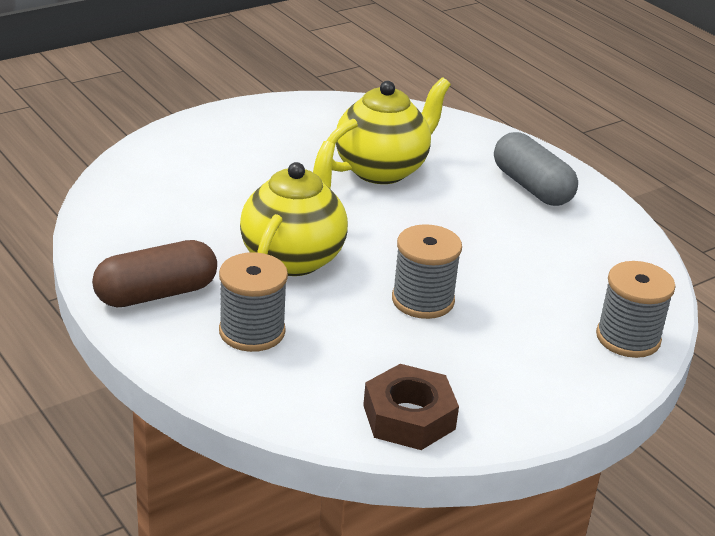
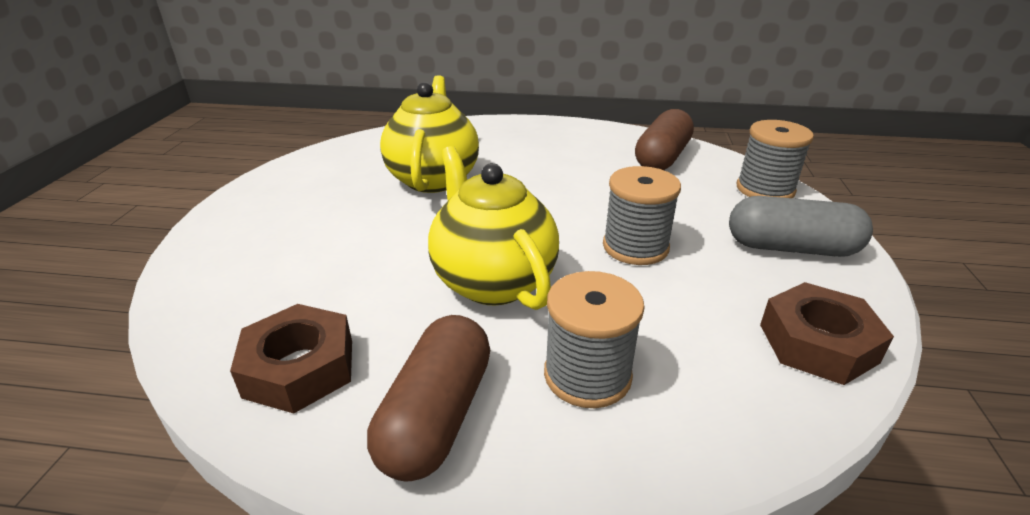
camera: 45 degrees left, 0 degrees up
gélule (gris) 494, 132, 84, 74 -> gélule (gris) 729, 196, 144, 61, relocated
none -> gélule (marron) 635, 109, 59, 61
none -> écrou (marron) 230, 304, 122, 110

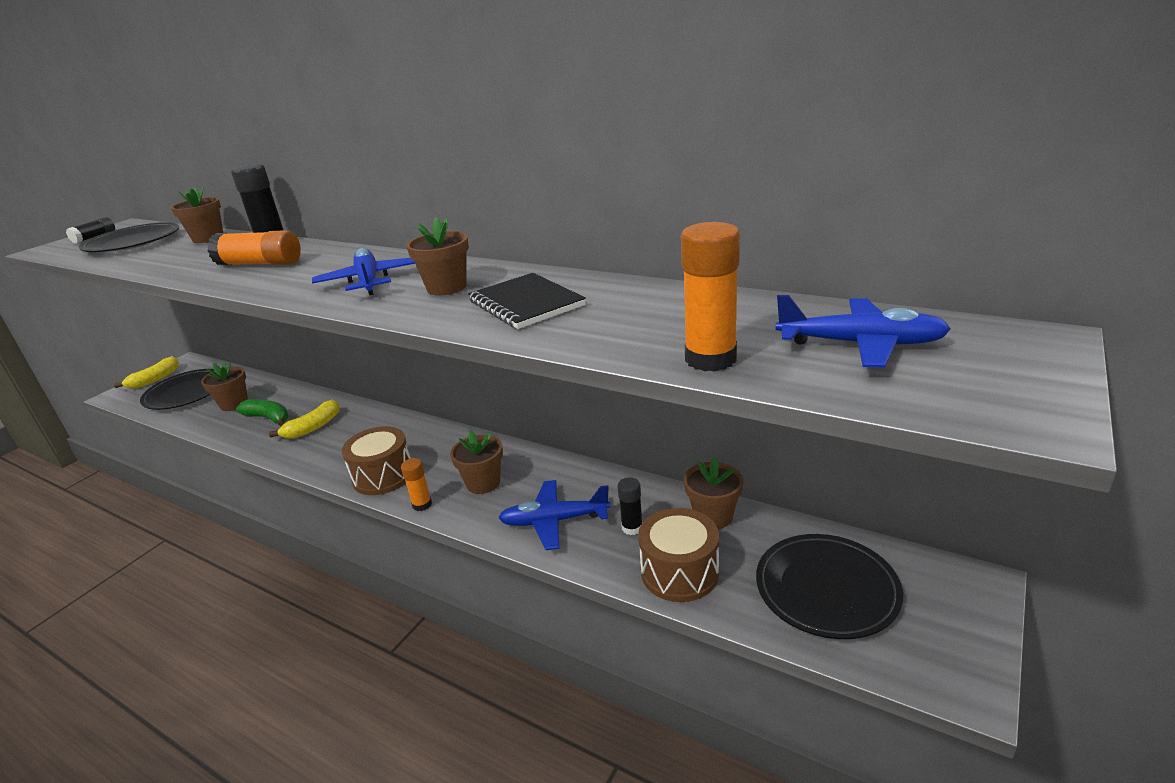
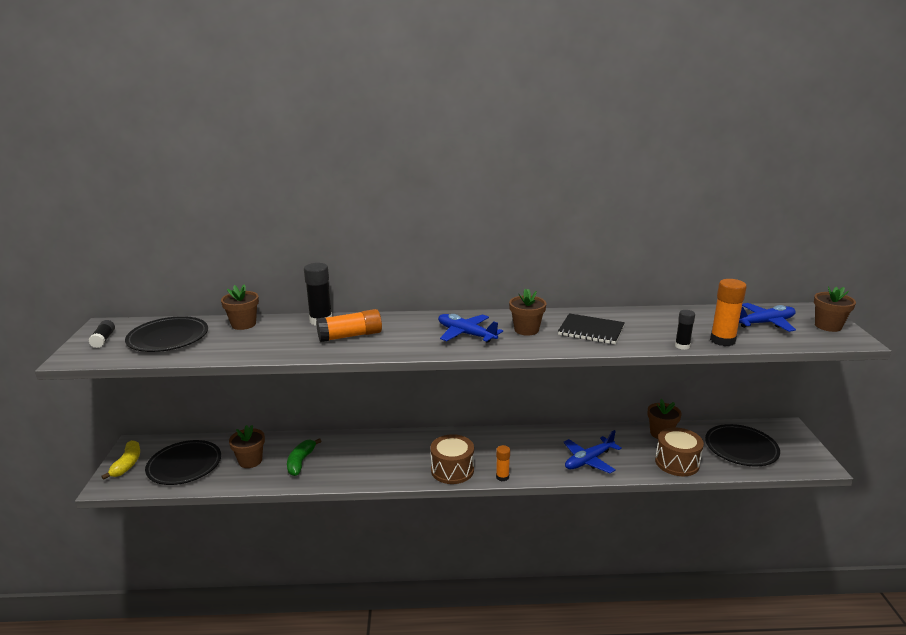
camera: 35 degrees left, 5 degrees down
banane (vert) 236, 399, 53, 27 -> banane (vert) 287, 438, 34, 38, 75 degrees counterclockwise
banane (jaune) 269, 399, 71, 40 -> none
pot de fleurs (marron) 450, 430, 53, 64 -> pot de fleurs (marron) 814, 286, 42, 46, relocated
bâton de colle (noir) 617, 477, 26, 58 -> bâton de colle (noir) 675, 310, 20, 40, relocated

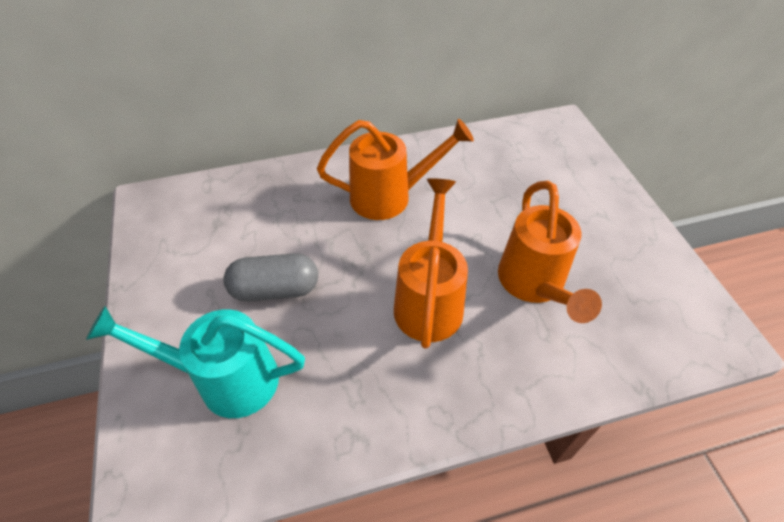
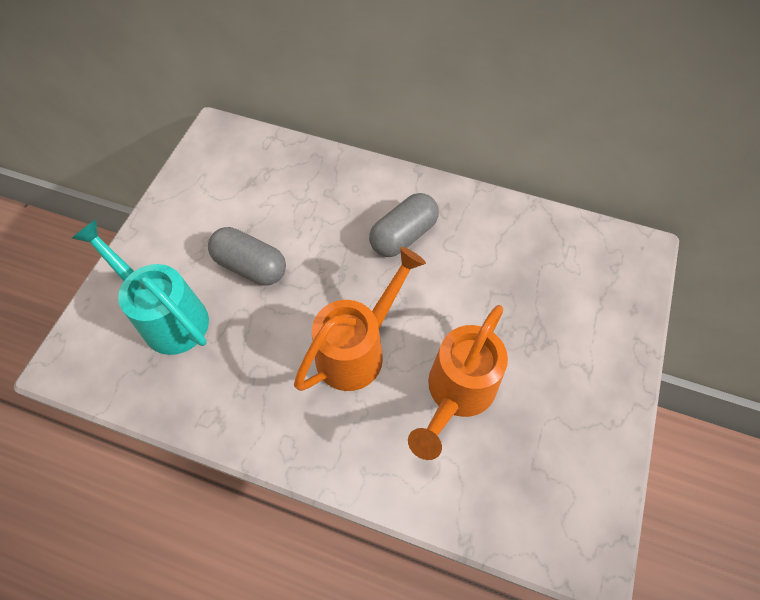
camera: 35 degrees right, 10 degrees up
arrosoir (orange) 317, 119, 157, 101 -> gélule (gris) 369, 193, 70, 64

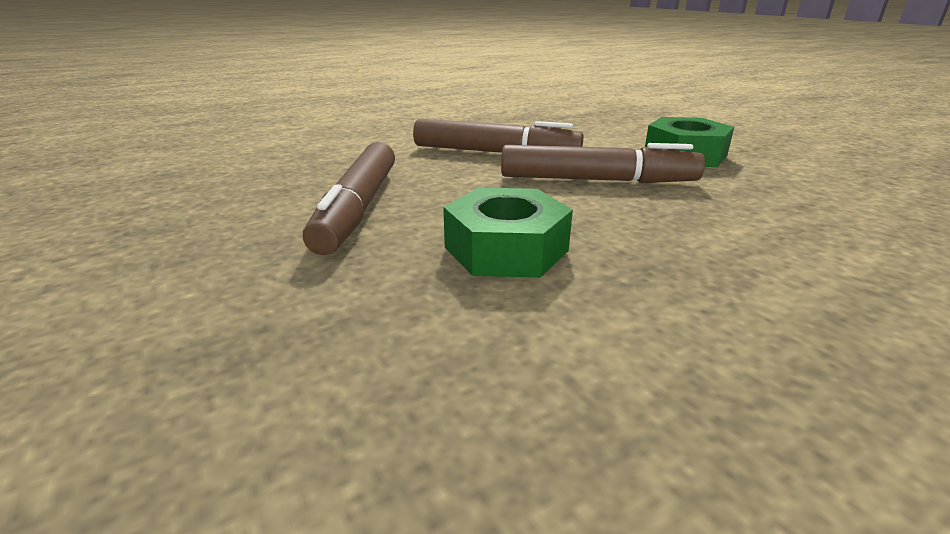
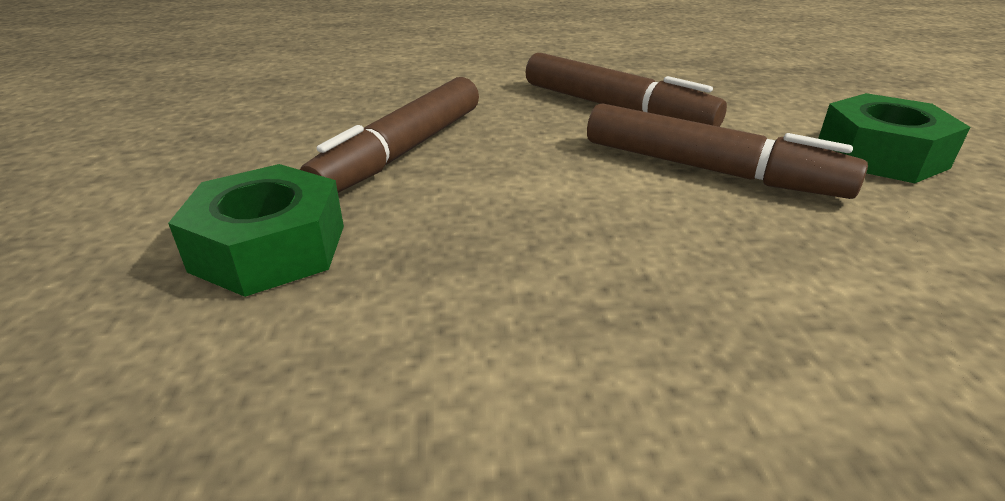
camera: 25 degrees right, 5 degrees up
écrou (vert) 443, 188, 130, 90 -> écrou (vert) 168, 164, 176, 133, relocated

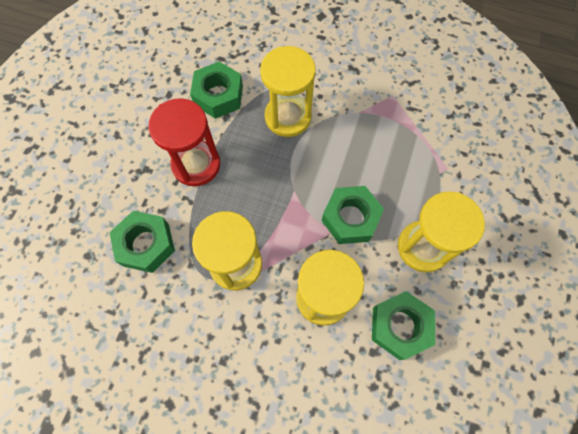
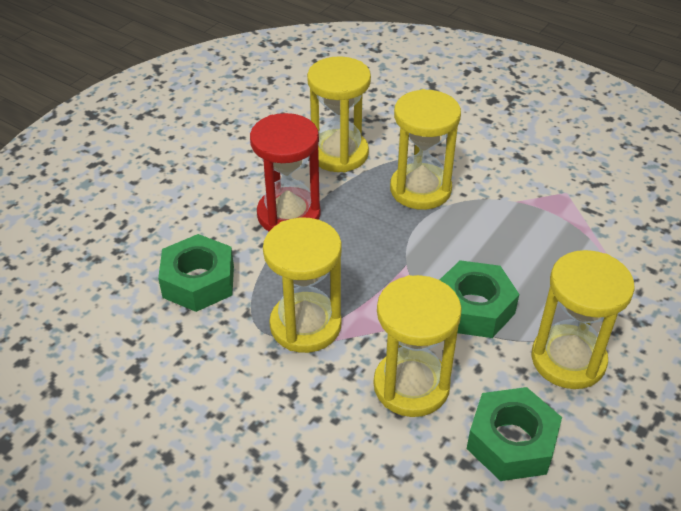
camera: 15 degrees right, 25 degrees down
écrou (vert) 190, 62, 53, 57 -> sablier (jaune) 307, 56, 64, 116

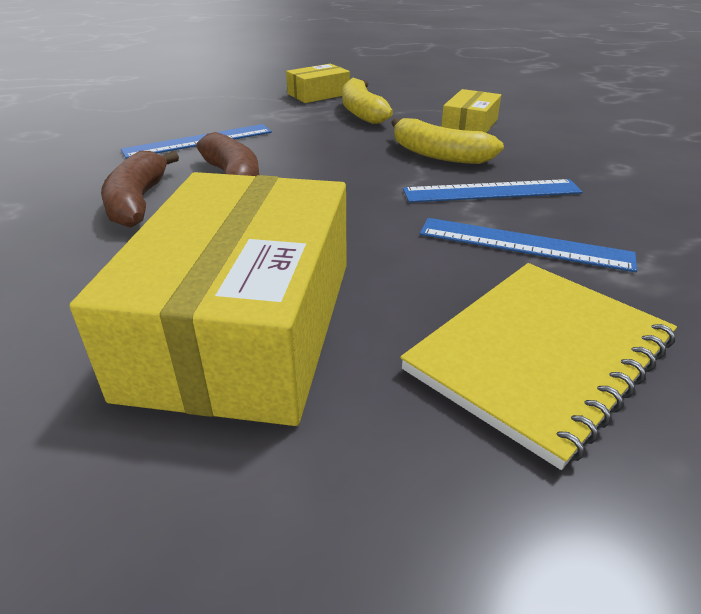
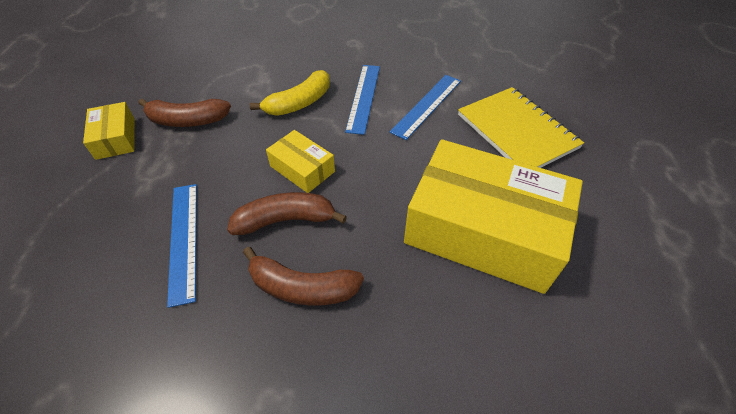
camera: 75 degrees left, 15 degrees up
banane (jaune) 342, 78, 51, 46 -> banane (marron) 138, 99, 93, 28
boîte (jaune) 441, 89, 60, 44 -> boîte (jaune) 266, 130, 69, 63, relocated

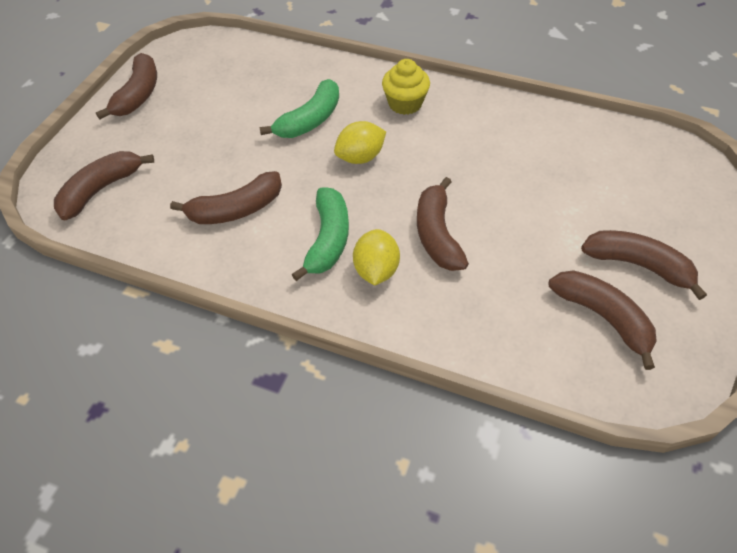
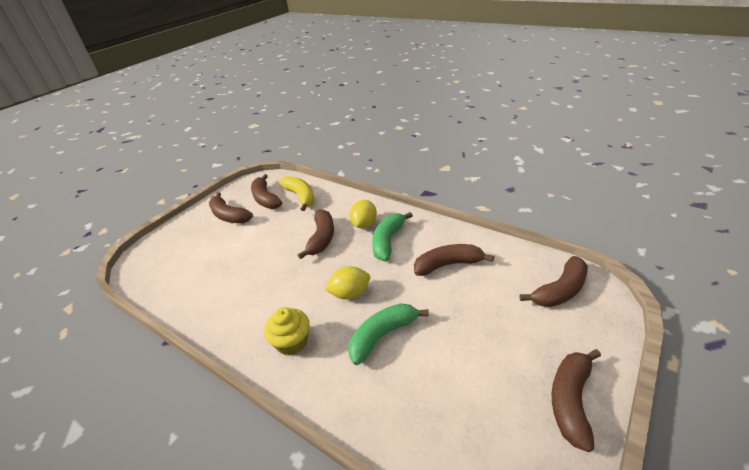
camera: 165 degrees left, 15 degrees down
none -> banane (jaune) 279, 176, 35, 35

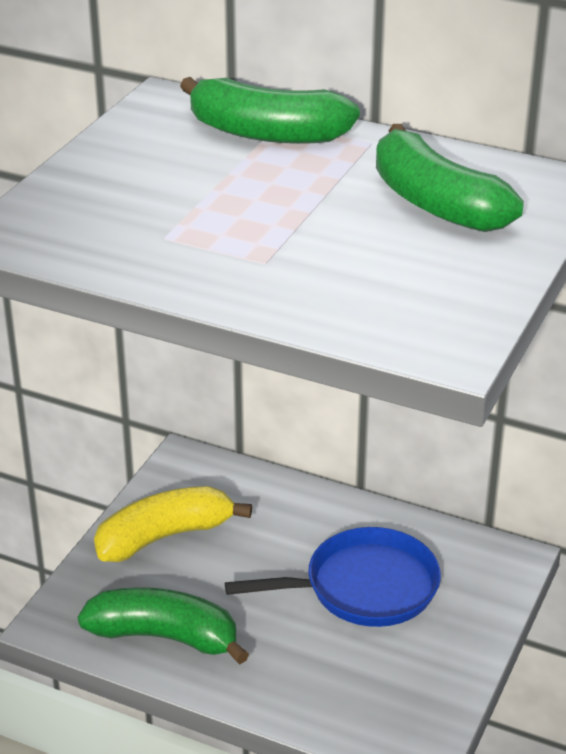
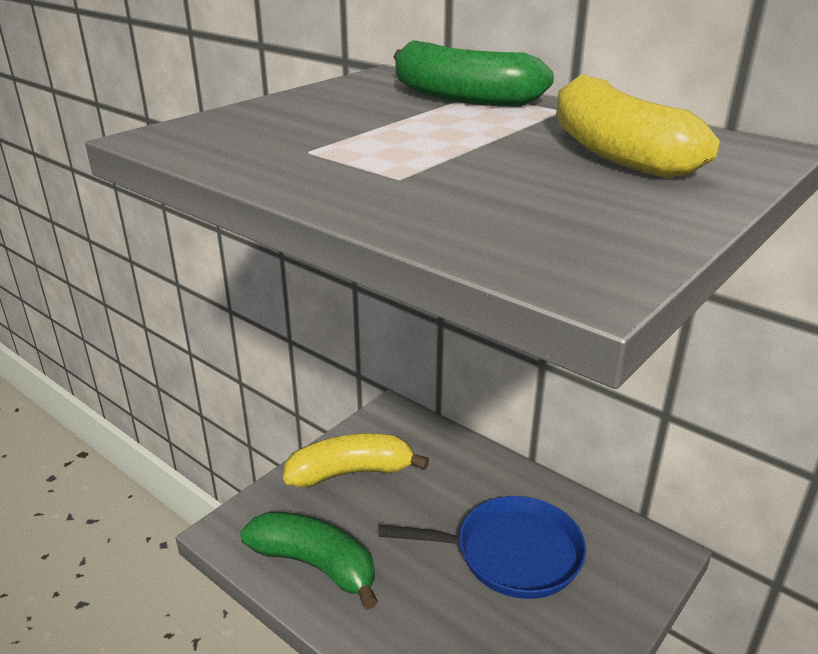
camera: 15 degrees right, 5 degrees down
banane (vert) 376, 124, 148, 108 -> banane (jaune) 556, 74, 164, 104

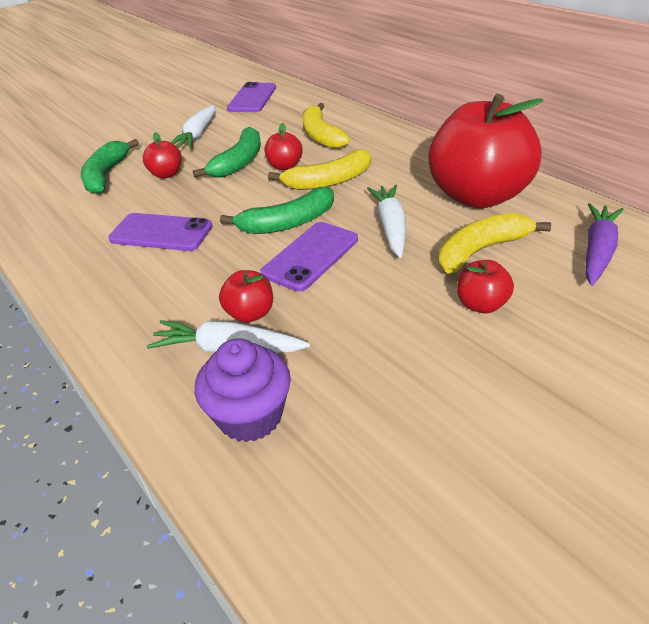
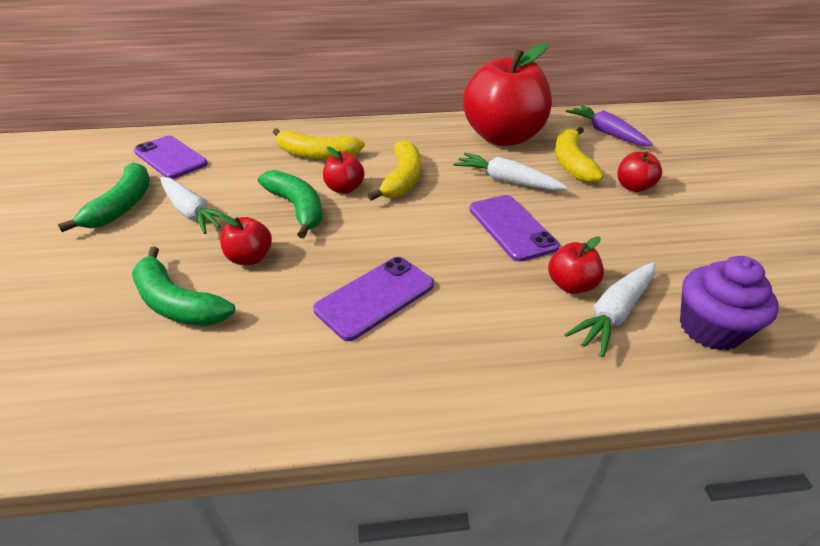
camera: 60 degrees left, 0 degrees up
banane (vert) 220, 187, 114, 47 -> banane (vert) 57, 162, 93, 70, relocated

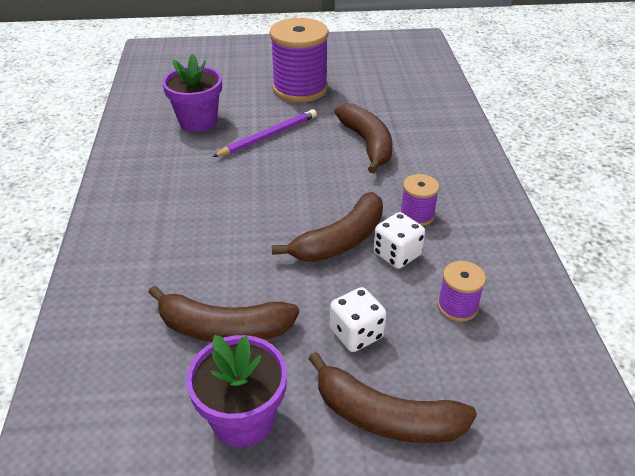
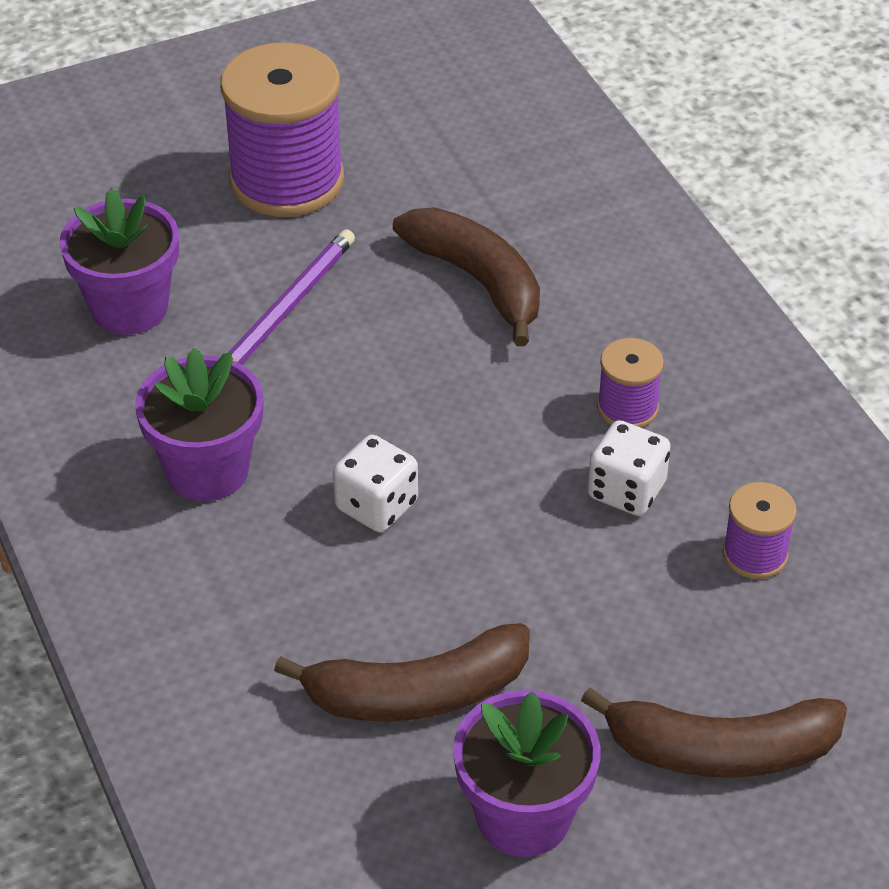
camera: 20 degrees left, 5 degrees up
banane (marron) 272, 192, 111, 70 -> none
dé (blanc) 330, 287, 56, 65 -> dé (blanc) 333, 435, 85, 97, relocated
none -> pot de fleurs (violet) 135, 348, 129, 153

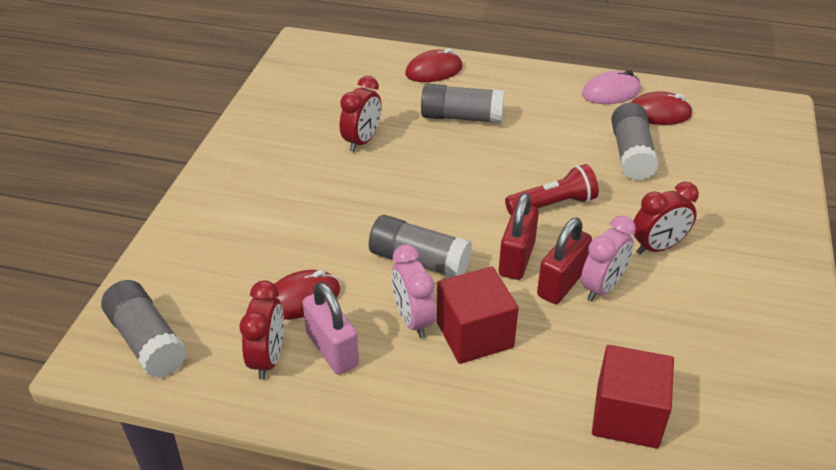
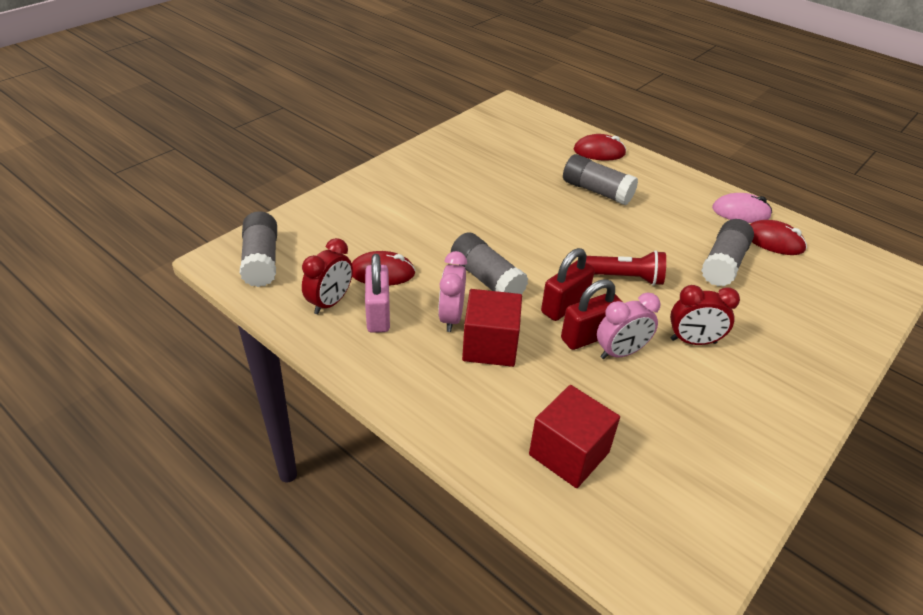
camera: 25 degrees right, 0 degrees up
réveil (rouge) 340, 76, 42, 76 -> none

